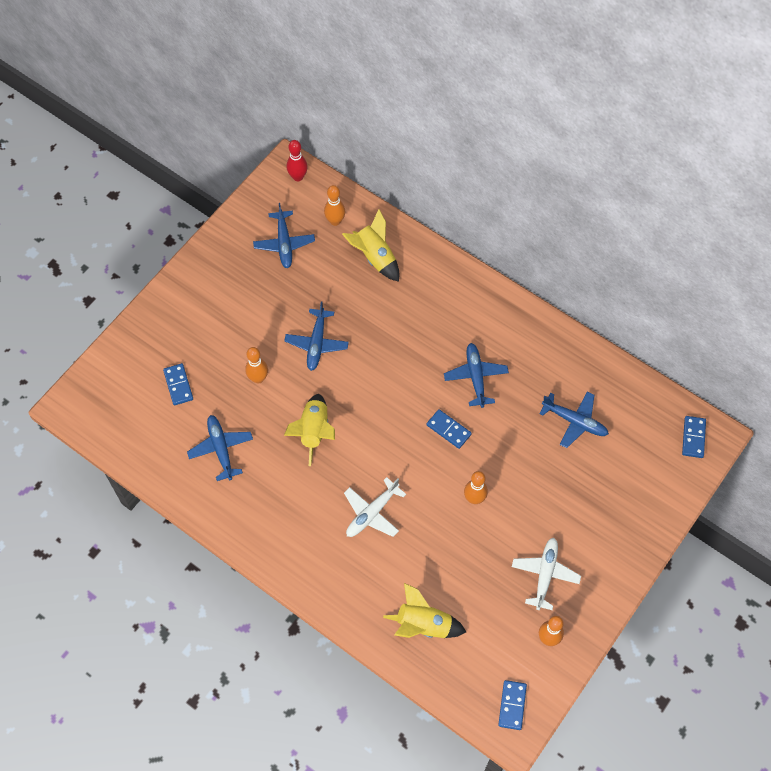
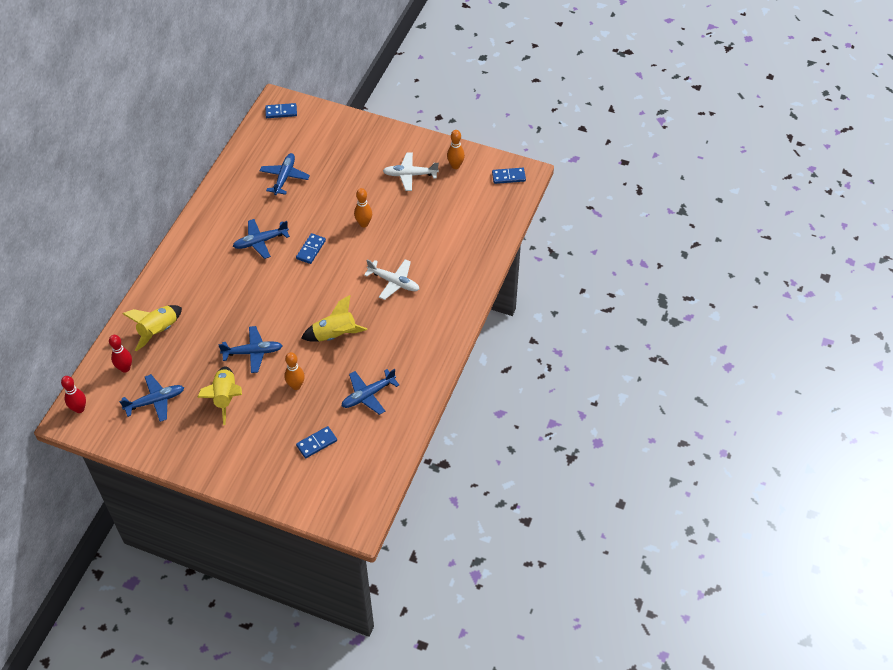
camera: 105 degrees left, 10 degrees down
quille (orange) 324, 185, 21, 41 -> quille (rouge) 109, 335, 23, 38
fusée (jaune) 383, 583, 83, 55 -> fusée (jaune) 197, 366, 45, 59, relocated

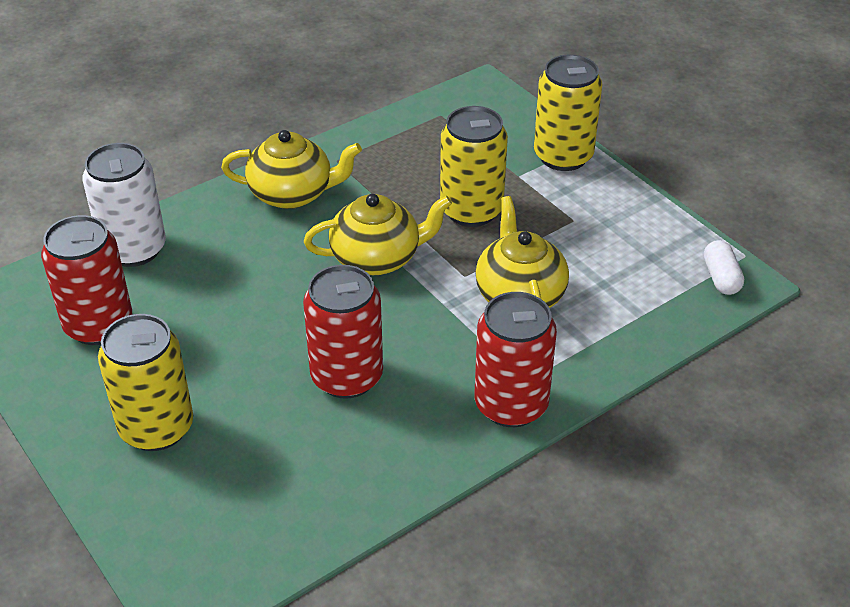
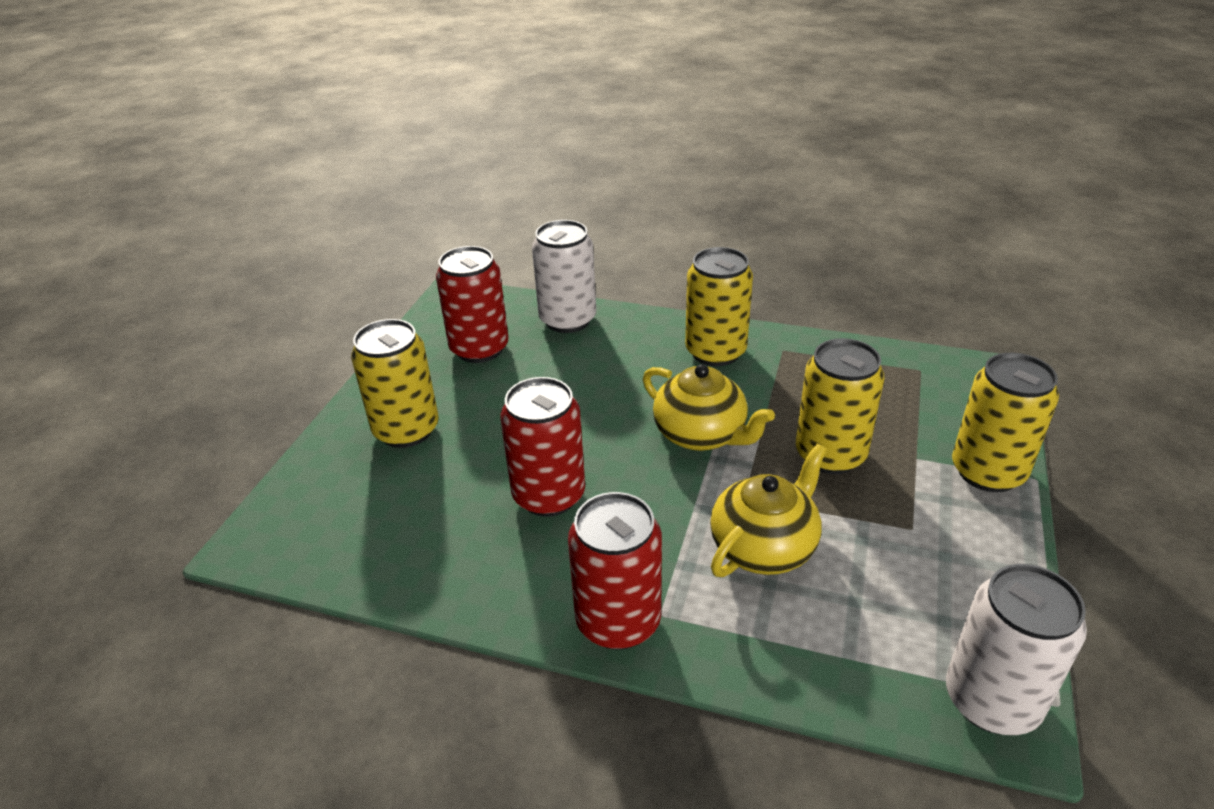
camera: 55 degrees right, 5 degrees down
théière (jaune) 221, 130, 141, 79 -> canette (jaune) 685, 247, 68, 119
gélule (blanc) 704, 240, 40, 55 -> canette (blanc) 946, 564, 141, 171

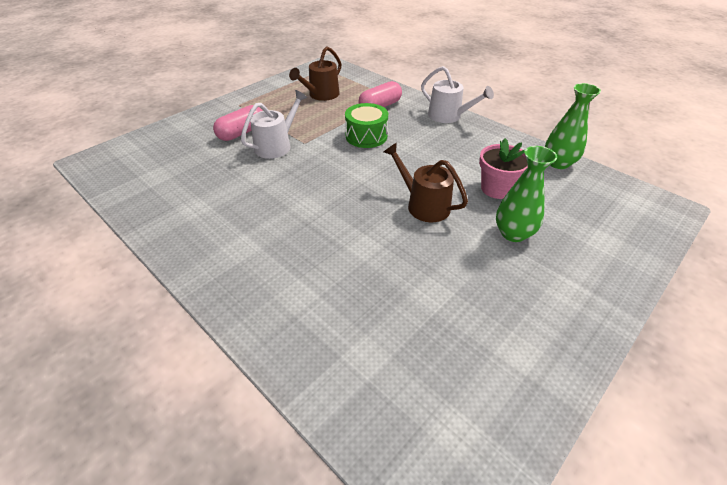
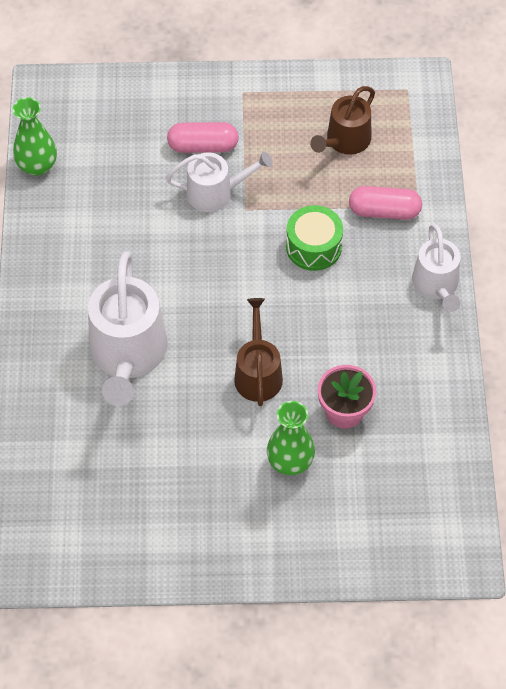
camera: 45 degrees right, 15 degrees up
arrosoir (marron) 289, 46, 52, 55 -> arrosoir (marron) 310, 86, 65, 69, 45 degrees counterclockwise
vase (vert) 545, 83, 56, 86 -> vase (vert) 13, 97, 44, 79, relocated
none -> arrosoir (blanc) 88, 251, 80, 155

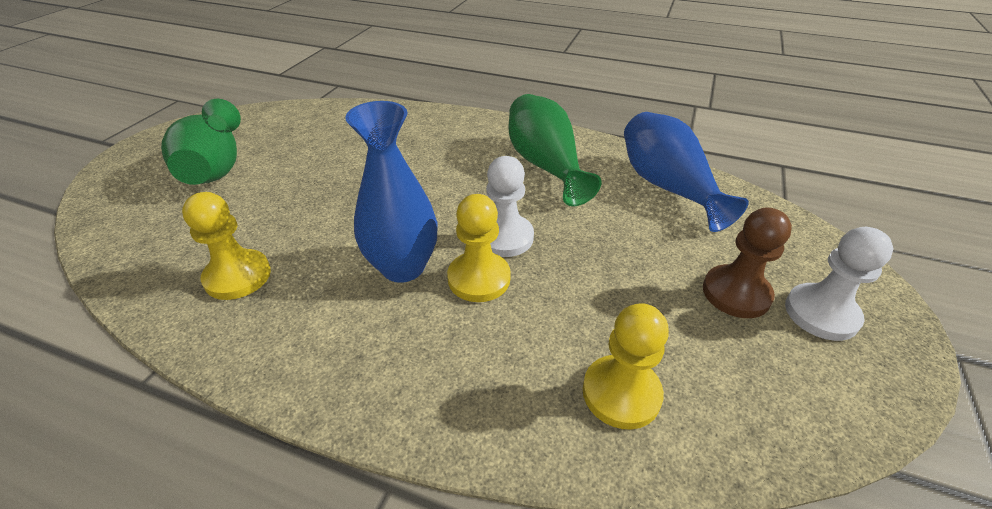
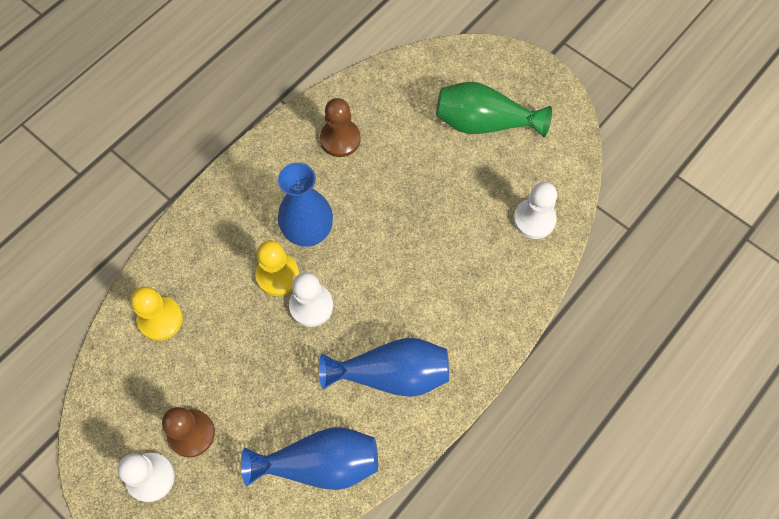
camera: 110 degrees right, 25 degrees up
vase (vert) 508, 94, 93, 112 -> vase (bleu) 319, 338, 130, 59
pion (jaune) 182, 192, 89, 108 -> pion (marron) 320, 98, 41, 59
none -> pion (blanc) 513, 182, 44, 57

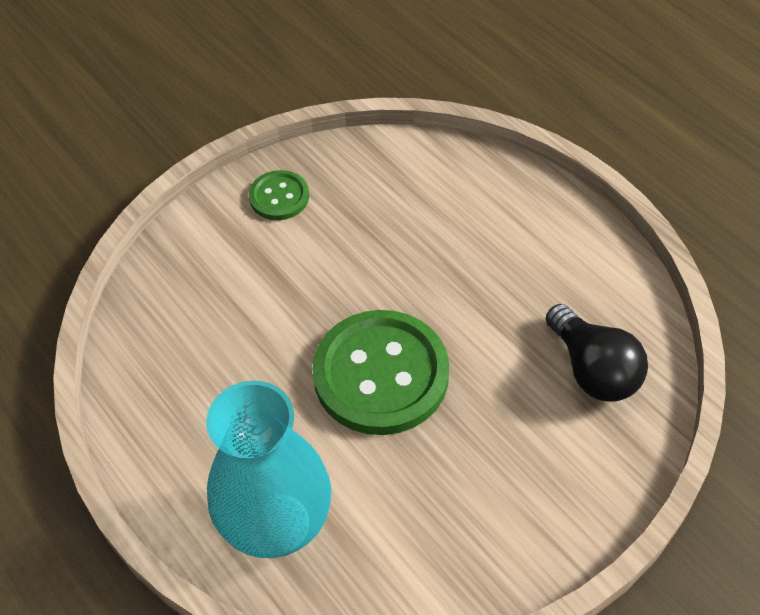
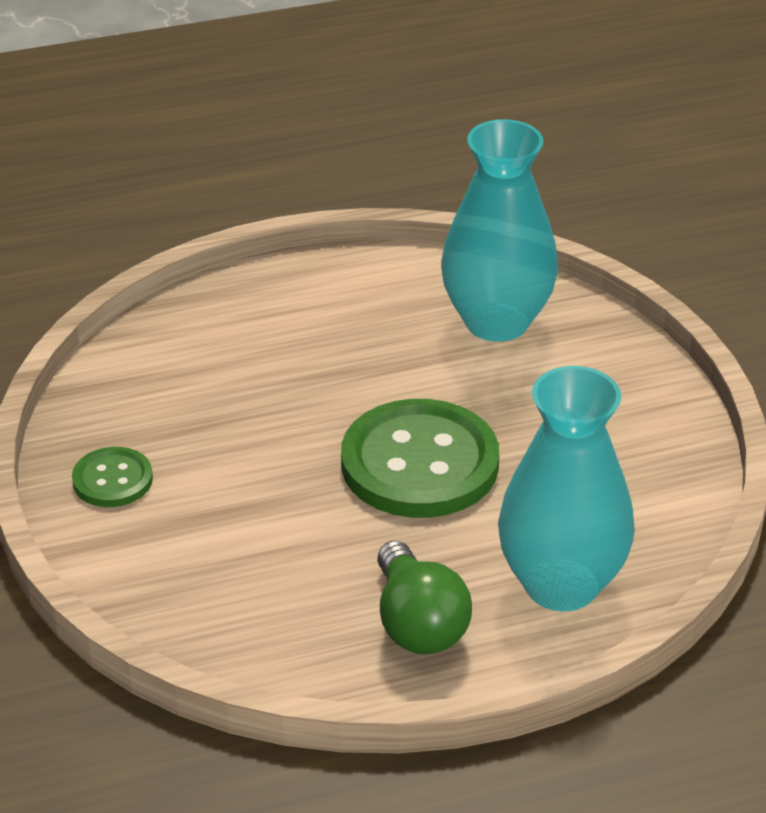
camera: 70 degrees left, 15 degrees down
ampoule (noir) 546, 304, 102, 98 -> vase (turquoise) 441, 119, 117, 223
none -> ampoule (vert) 377, 541, 95, 113

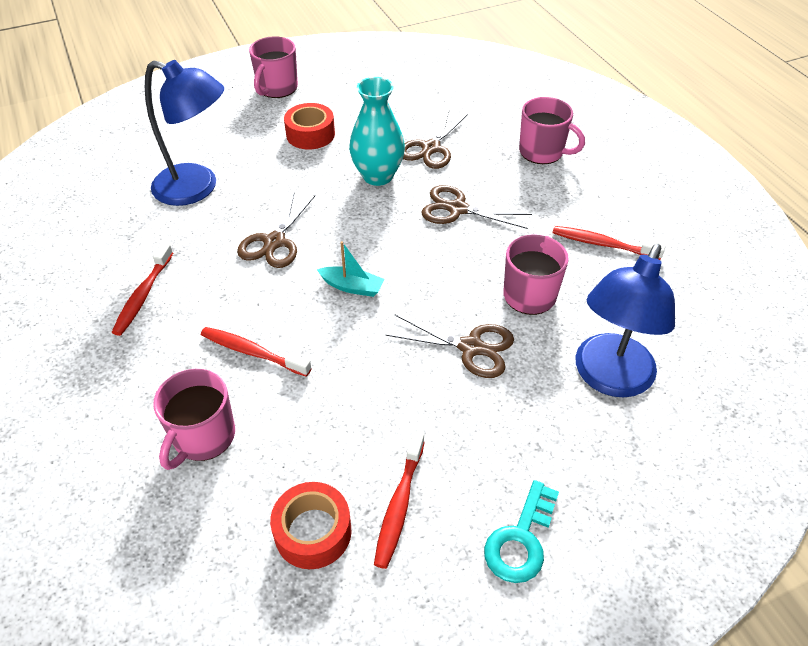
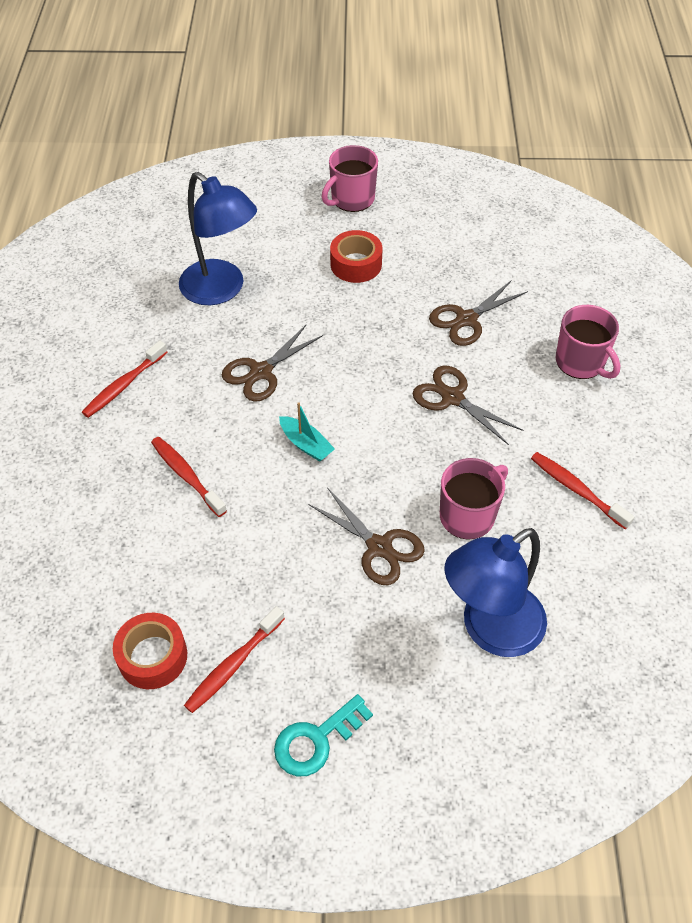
camera: 25 degrees right, 5 degrees up
vase (turquoise) 349, 77, 56, 109 -> none
tasse (rose) 153, 369, 82, 101 -> none

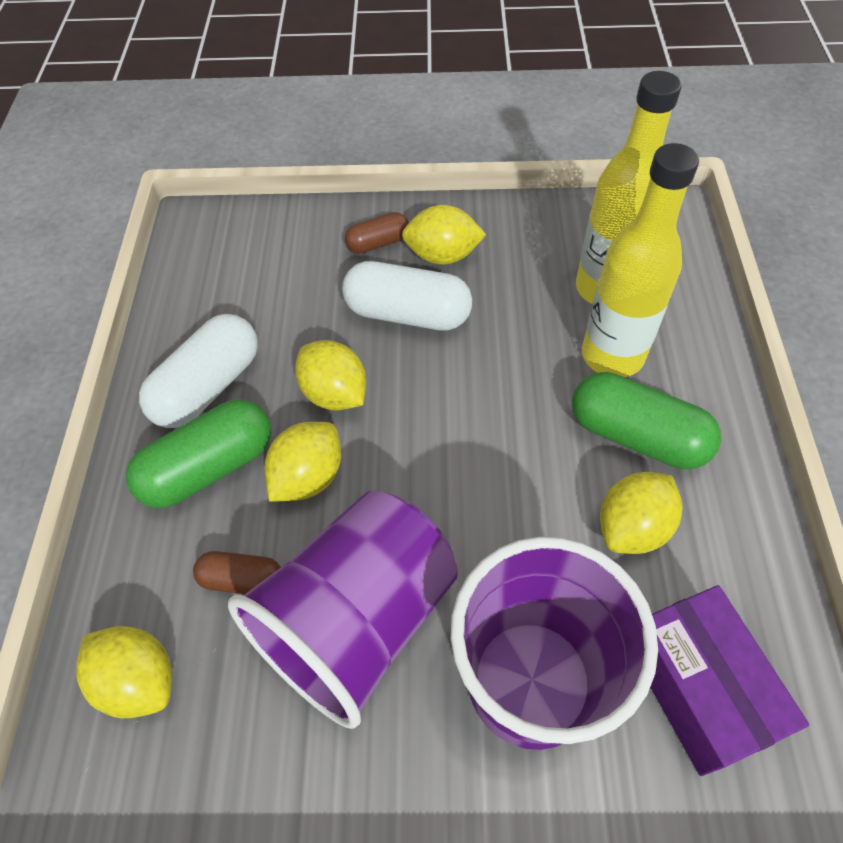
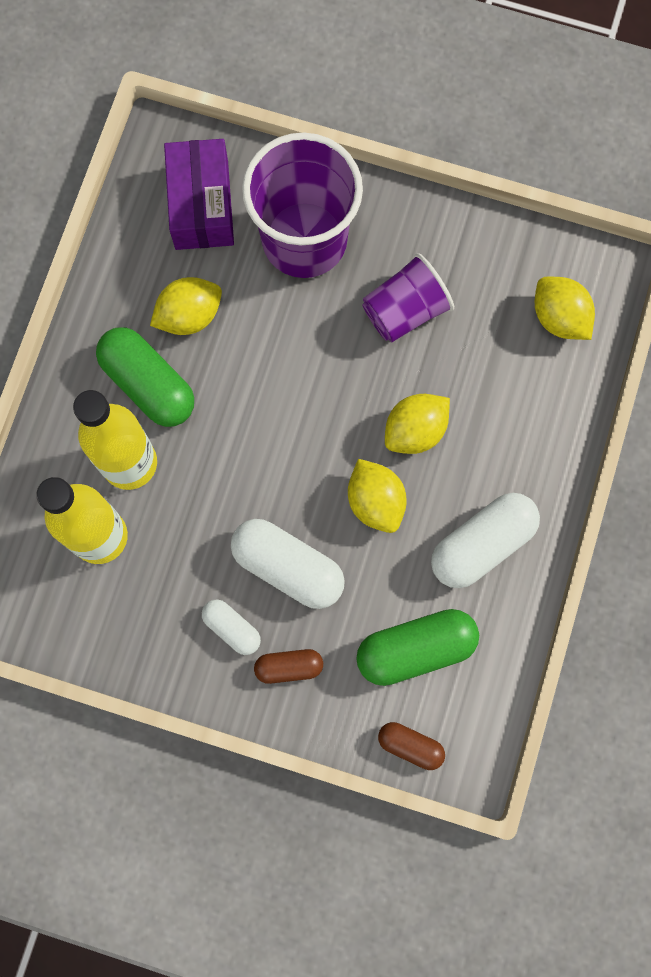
camera: 165 degrees left, 20 degrees up
citron (jaune) 402, 205, 84, 60 -> gélule (blanc) 202, 599, 59, 56
gélule (vert) 126, 399, 145, 109 -> gélule (vert) 356, 609, 123, 77, relocated
gobelet (violet) 228, 491, 230, 238 -> gobelet (violet) 362, 253, 92, 89, x0.60
gélule (marron) 193, 551, 88, 43 -> gélule (marron) 378, 722, 67, 48, relocated

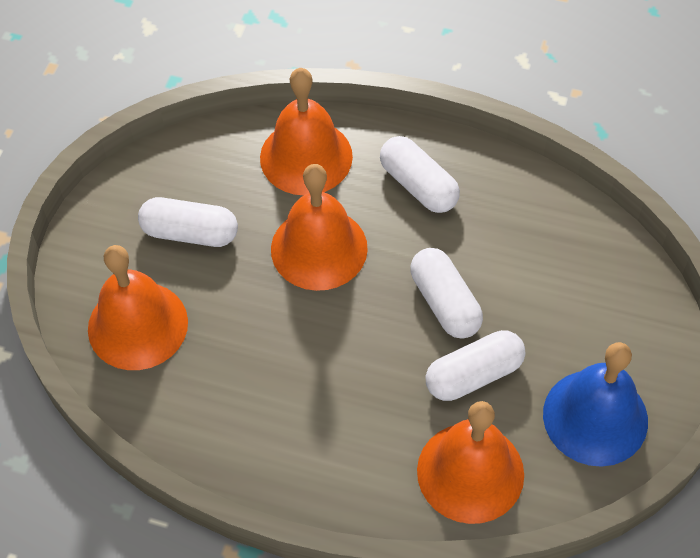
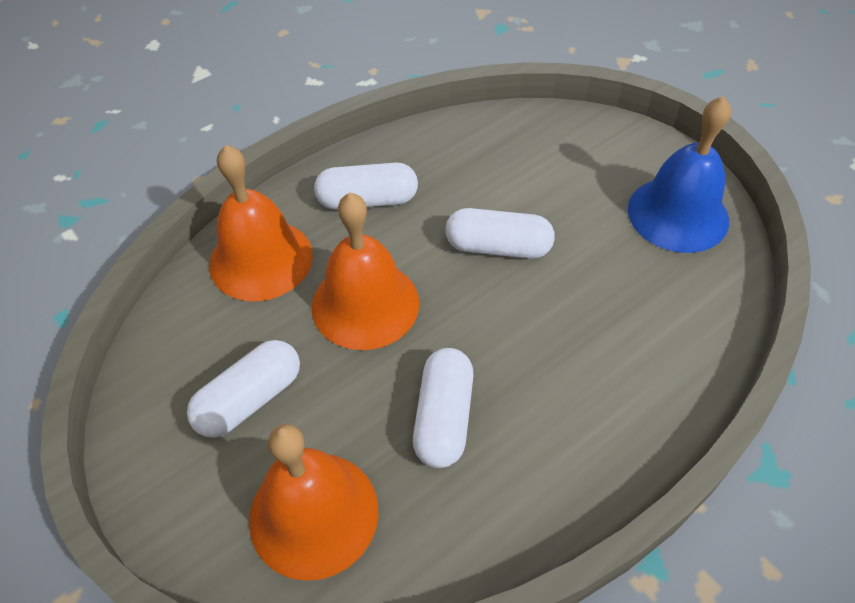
camera: 55 degrees left, 5 degrees down
gélule (blanc) 426, 330, 99, 71 -> gélule (blanc) 413, 348, 60, 120, relocated
cloche (orange) 417, 401, 107, 123 -> none

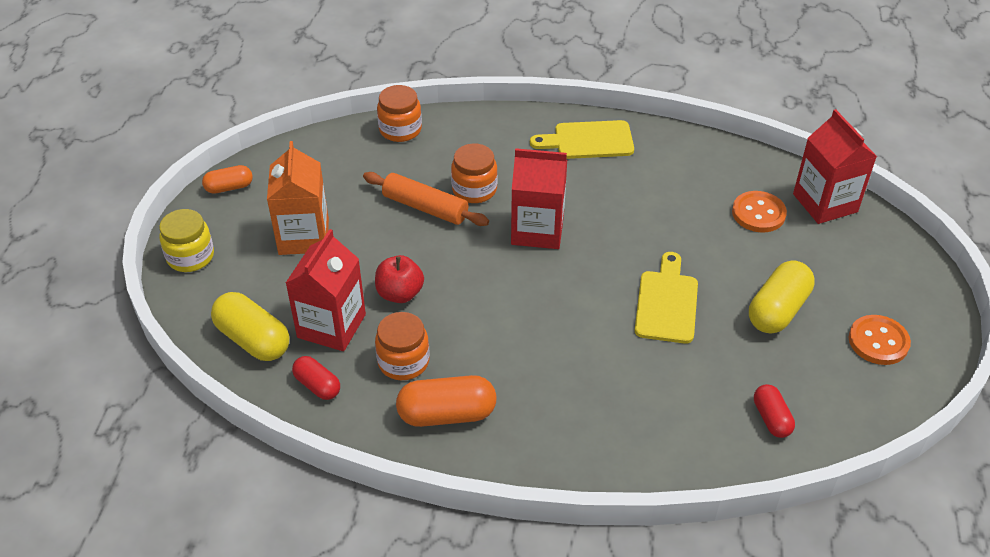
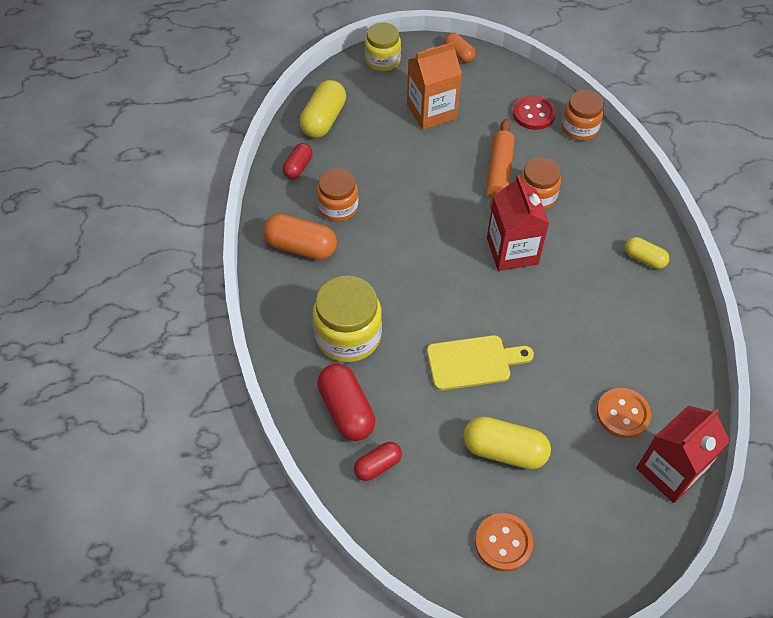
camera: 70 degrees right, 10 degrees up
planche à découper (jaune) 530, 120, 104, 39 -> gélule (jaune) 625, 237, 44, 32
brique de lait (rouge) 286, 229, 80, 122 -> none
pomme (rouge) 375, 255, 49, 48 -> none
gélule (orange) 396, 375, 101, 52 -> gélule (orange) 263, 214, 74, 46, 45 degrees counterclockwise
none -> bouton (rouge) 513, 95, 43, 35
none -> bocal (jaune) 313, 276, 69, 86
none -> gélule (rouge) 317, 363, 58, 78

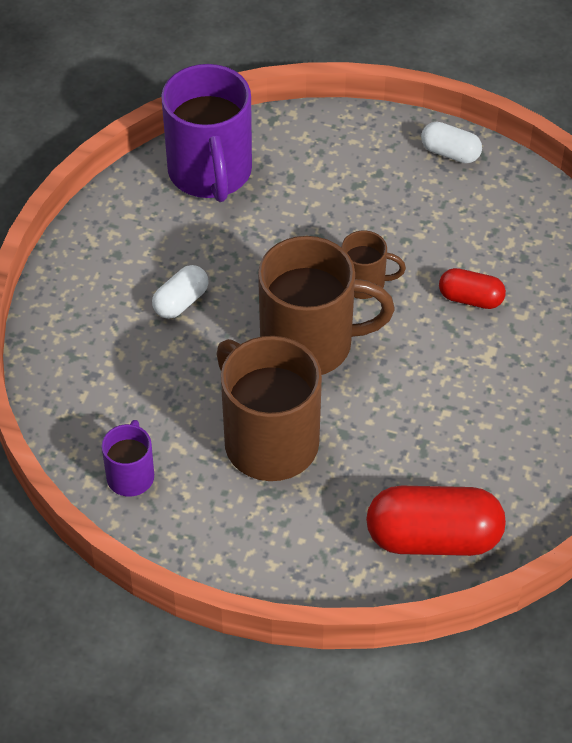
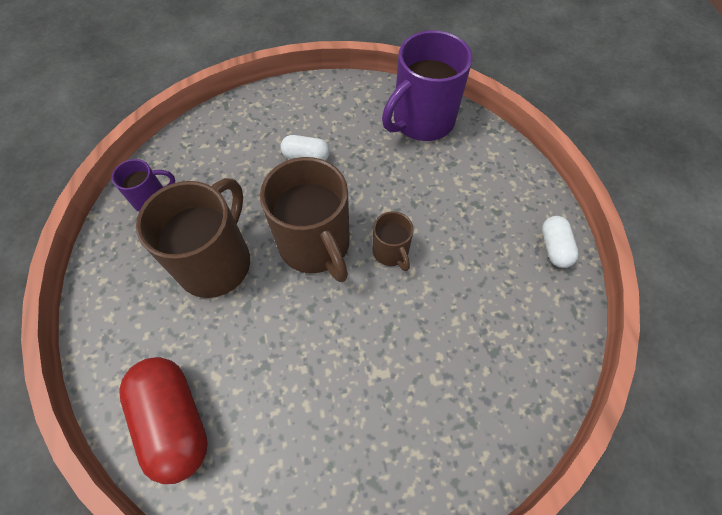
camera: 60 degrees right, 10 degrees up
gélule (rouge) 439, 268, 67, 41 -> none

